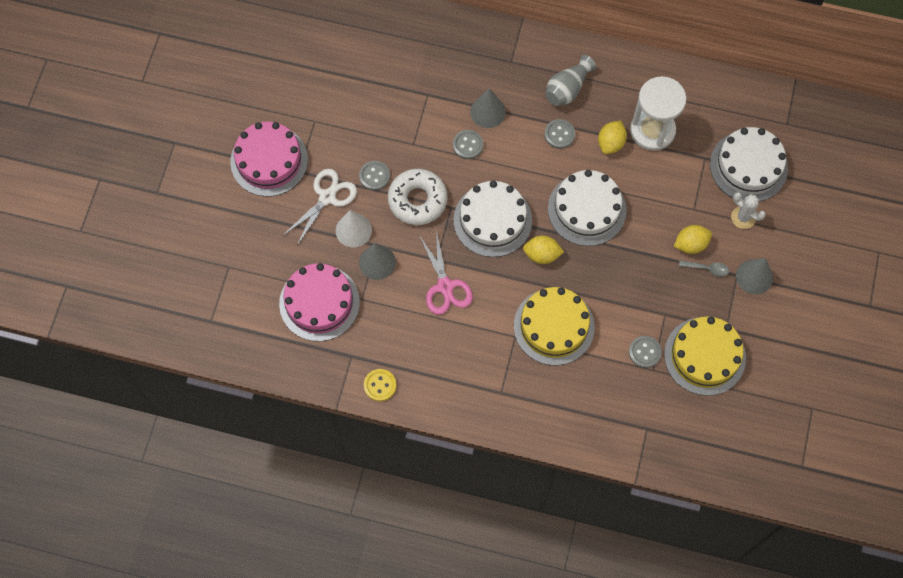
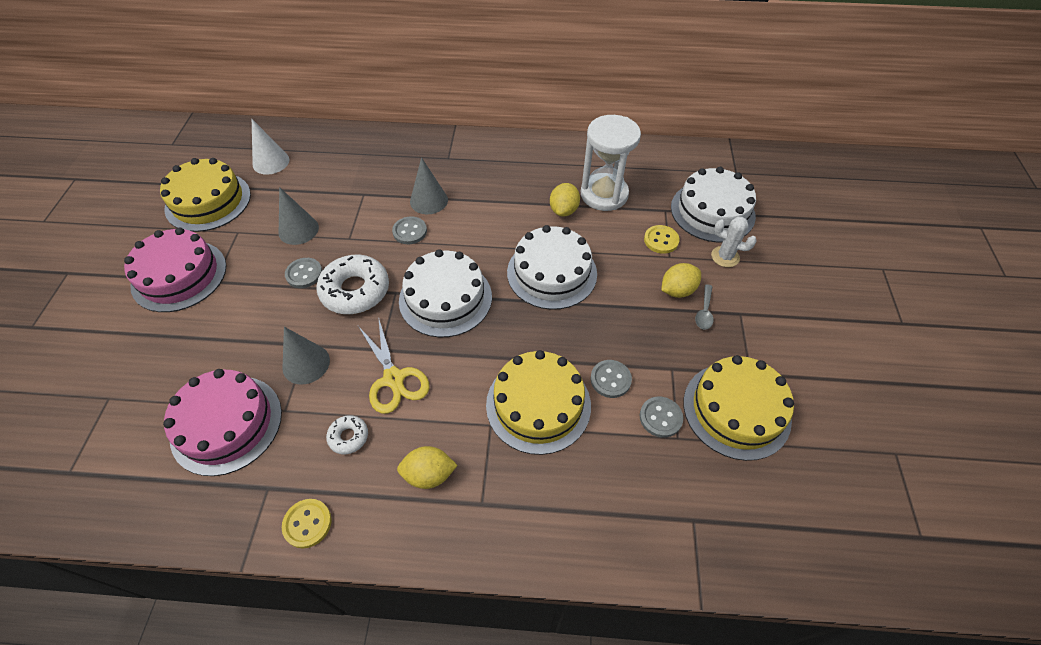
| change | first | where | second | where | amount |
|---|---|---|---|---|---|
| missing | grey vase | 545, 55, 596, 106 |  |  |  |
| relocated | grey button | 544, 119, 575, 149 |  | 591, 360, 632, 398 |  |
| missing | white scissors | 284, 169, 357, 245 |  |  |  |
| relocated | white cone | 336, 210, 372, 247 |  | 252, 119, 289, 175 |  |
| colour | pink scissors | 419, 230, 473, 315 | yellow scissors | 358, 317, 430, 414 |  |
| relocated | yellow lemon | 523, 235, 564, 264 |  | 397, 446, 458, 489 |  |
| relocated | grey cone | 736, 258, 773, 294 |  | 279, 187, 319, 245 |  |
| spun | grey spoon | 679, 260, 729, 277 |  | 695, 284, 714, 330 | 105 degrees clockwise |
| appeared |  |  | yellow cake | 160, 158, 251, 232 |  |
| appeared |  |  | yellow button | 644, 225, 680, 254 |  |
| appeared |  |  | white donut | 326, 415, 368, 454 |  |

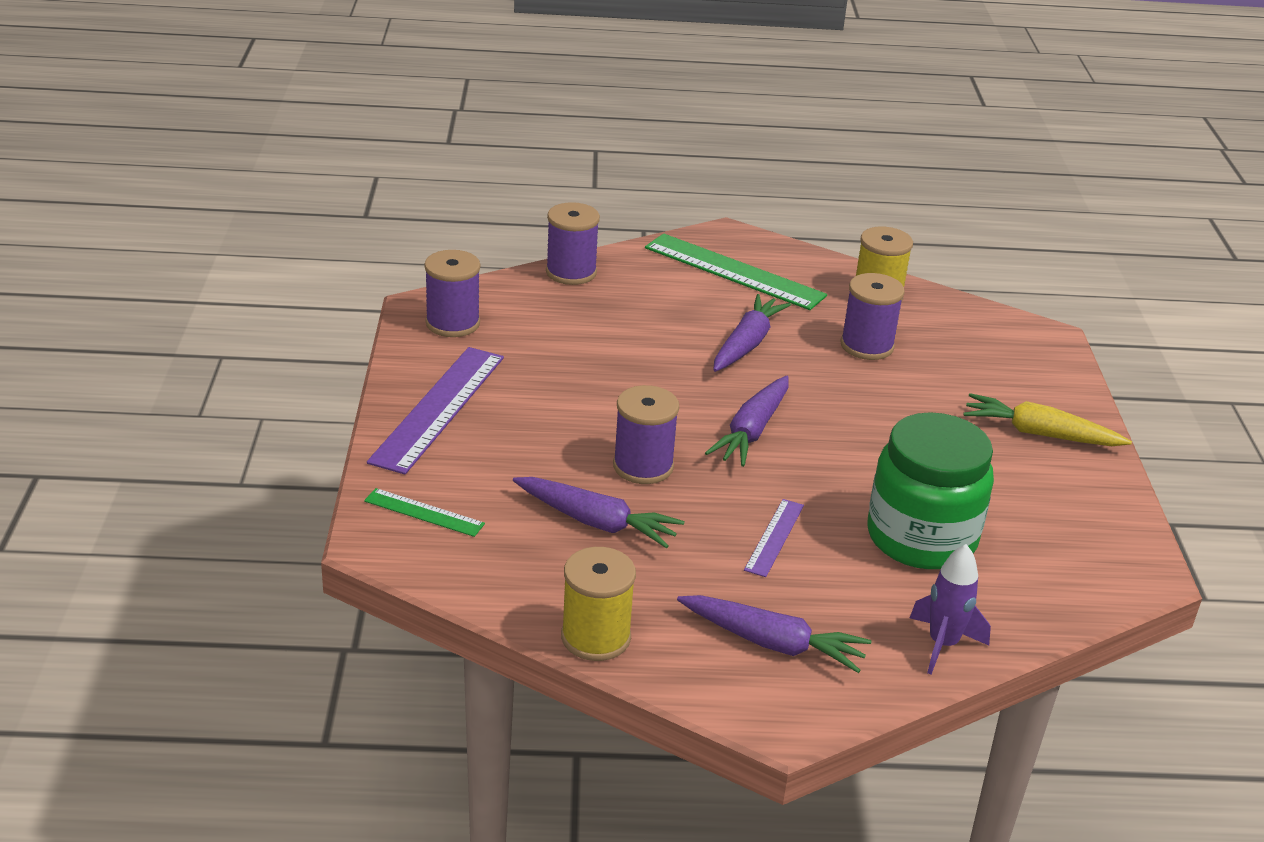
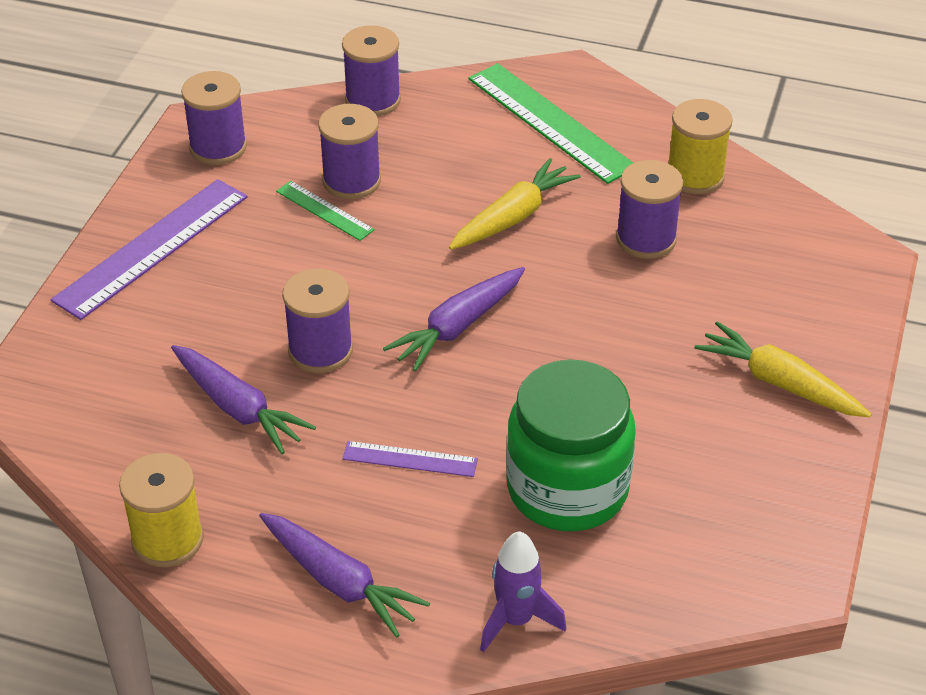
| change | first | where | second | where | amount |
|---|---|---|---|---|---|
| colour | purple carrot | 713, 294, 791, 372 | yellow carrot | 449, 158, 581, 250 |  |
| relocated | green ruler | 364, 488, 485, 537 |  | 276, 181, 374, 241 |  |
| spun | purple ruler | 744, 499, 804, 577 |  | 342, 441, 478, 477 | 60 degrees clockwise |
| appeared |  |  | purple spool | 318, 104, 381, 199 |  |

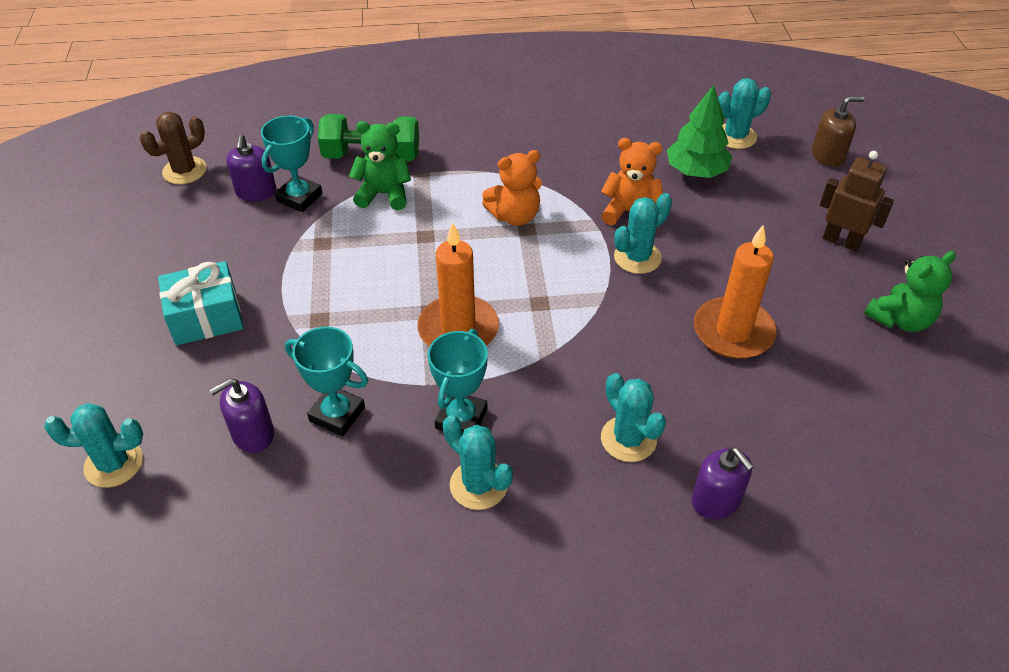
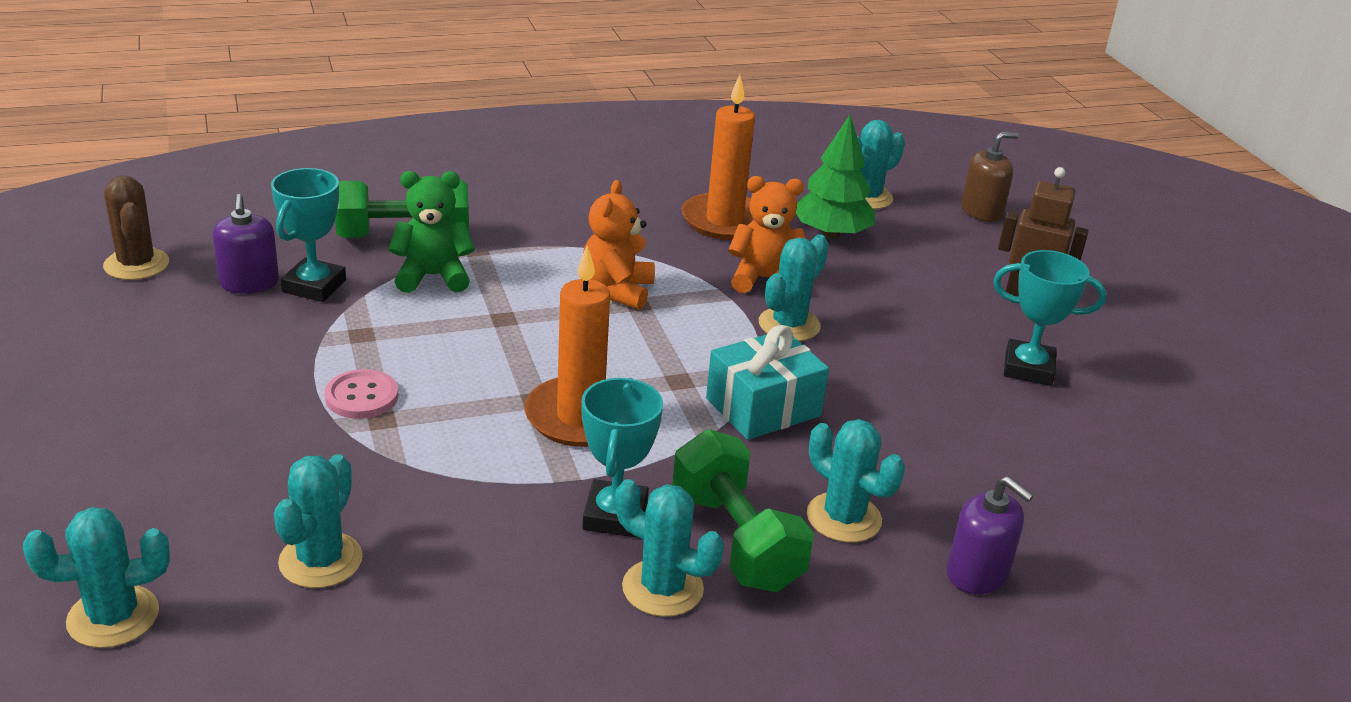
| change | first | where | second | where | amount |
|---|---|---|---|---|---|
| spun | brown cactus | 140, 112, 207, 184 |  | 103, 176, 169, 280 | 60 degrees counterclockwise |
| spun | orange teddy bear | 482, 150, 542, 226 |  | 583, 180, 655, 310 | 135 degrees clockwise |
| relocated | orange candle | 694, 225, 776, 359 |  | 682, 75, 755, 240 |  |
| missing | green teddy bear | 864, 251, 956, 332 |  |  |  |
| relocated | turquoise gift | 158, 261, 243, 345 |  | 706, 325, 829, 440 |  |
| relocated | turquoise trophy | 285, 326, 368, 436 |  | 993, 250, 1106, 386 |  |
| exchanged | purple soap dispenser | 210, 378, 274, 453 | turquoise cactus | 274, 454, 363, 588 |  |
| appeared |  |  | pink button | 325, 369, 398, 419 |  |
| appeared |  |  | green dumbbell | 672, 429, 814, 592 |  |

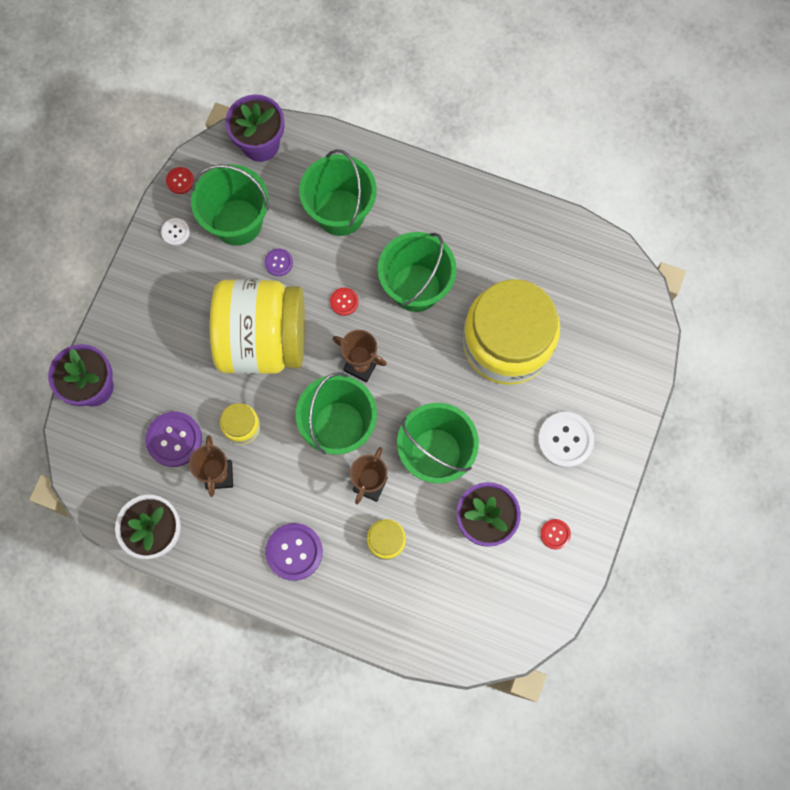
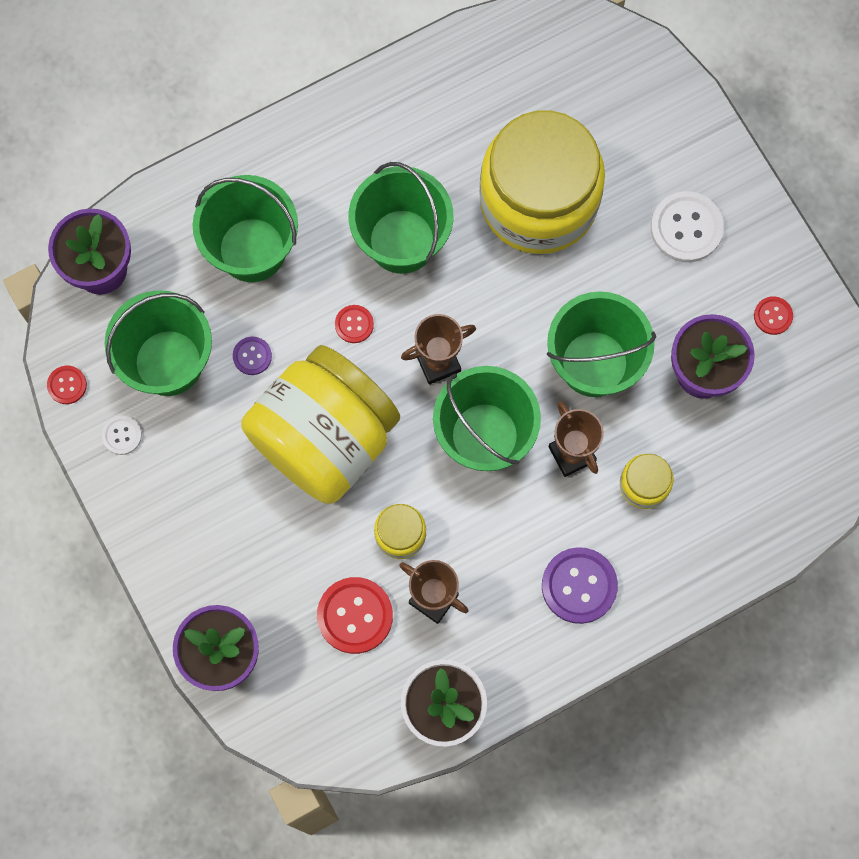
| change | first | where | second | where | amount |
|---|---|---|---|---|---|
| colour | purple button | 145, 411, 202, 467 | red button | 317, 577, 393, 654 |  |

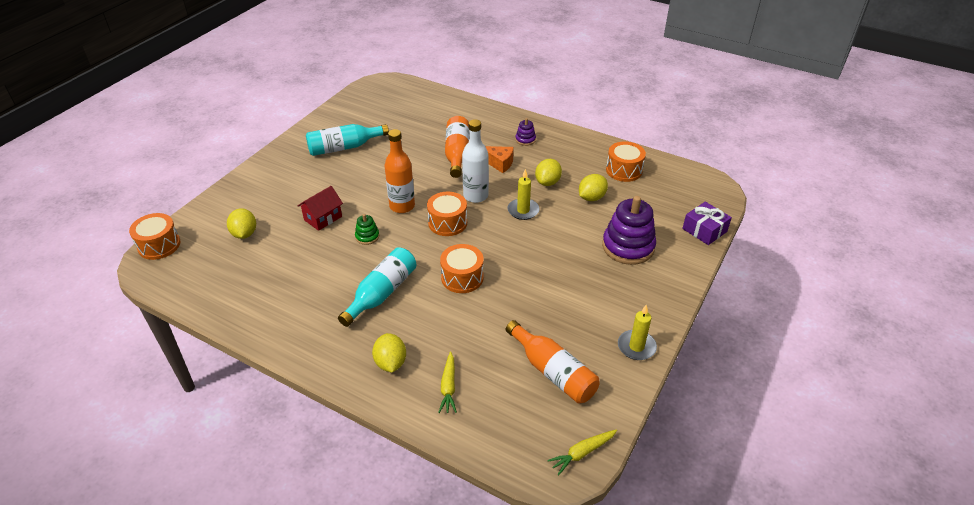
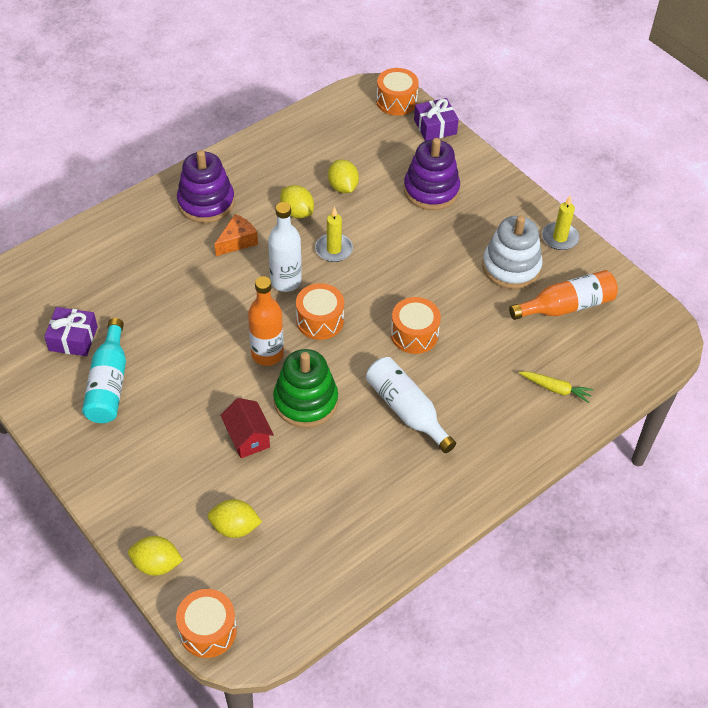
| change | first | where | second | where | amount |
|---|---|---|---|---|---|
| missing | orange bottle | 445, 116, 470, 178 |  |  |  |
| size | purple stacking toy | 515, 118, 536, 146 |  | 177, 150, 235, 223 | x2.14 |
| relocated | orange drum | 606, 141, 646, 182 |  | 376, 68, 419, 116 |  |
| size | green stacking toy | 355, 214, 379, 245 |  | 273, 349, 338, 428 | x2.14 |
| colour | turquoise bottle | 338, 247, 416, 327 | white bottle | 366, 357, 456, 453 |  |
| relocated | yellow lemon | 372, 333, 406, 373 |  | 128, 536, 183, 576 |  |
| missing | yellow carrot | 547, 429, 617, 475 |  |  |  |
| appeared |  |  | white stacking toy | 482, 216, 543, 289 |  |
| appeared |  |  | purple gift | 44, 307, 98, 356 |  |

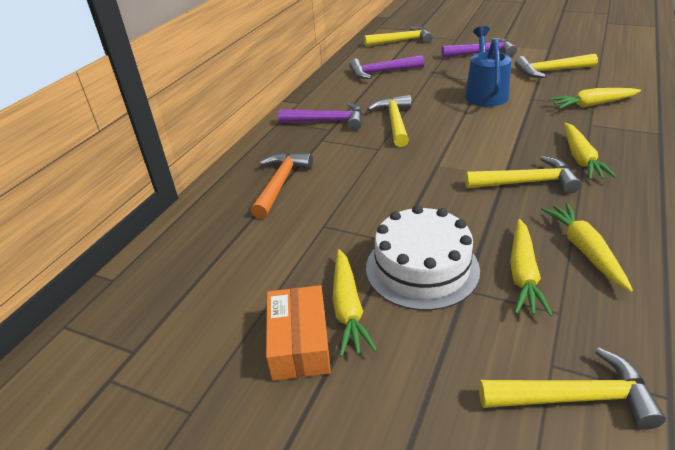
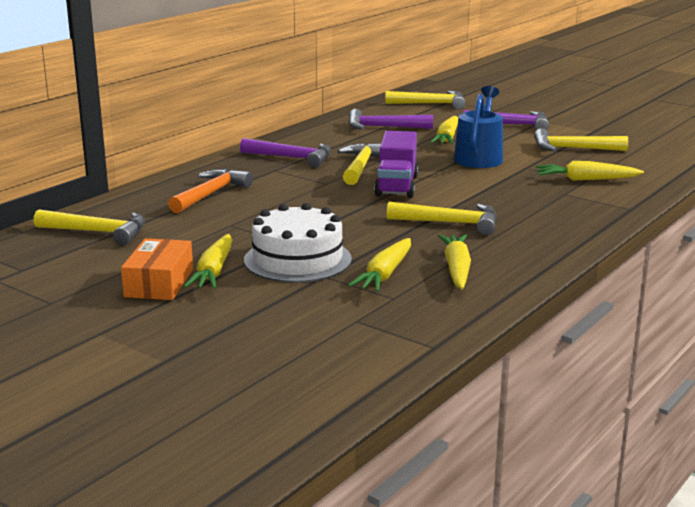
| change | first | where | second | where | amount |
|---|---|---|---|---|---|
| relocated | yellow carrot | 564, 123, 617, 180 |  | 430, 116, 458, 145 |  |
| relocated | yellow hammer | 479, 347, 666, 430 |  | 34, 209, 145, 245 |  |
| appeared |  |  | purple truck | 374, 131, 418, 198 |  |

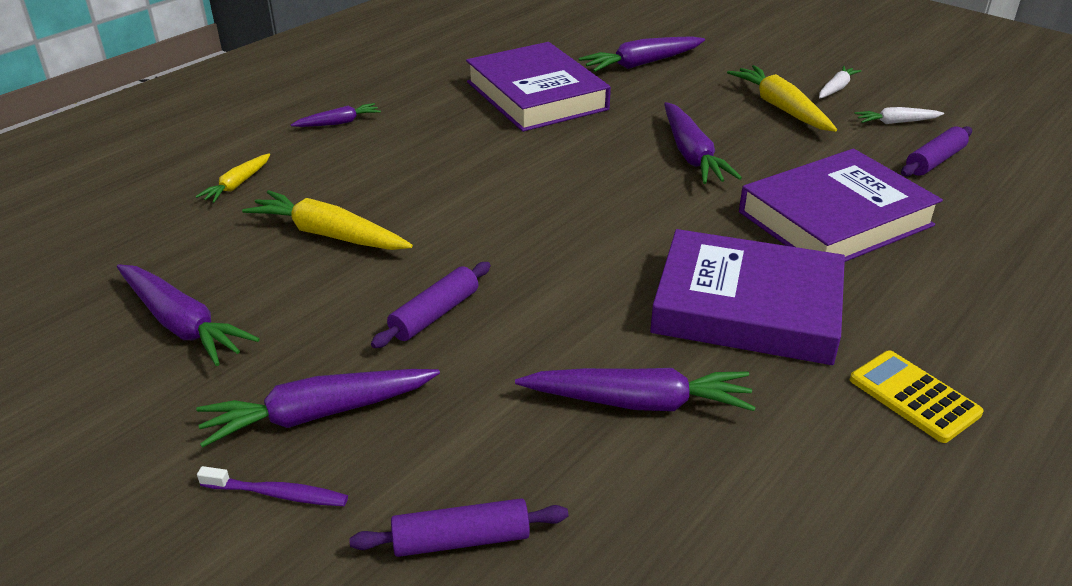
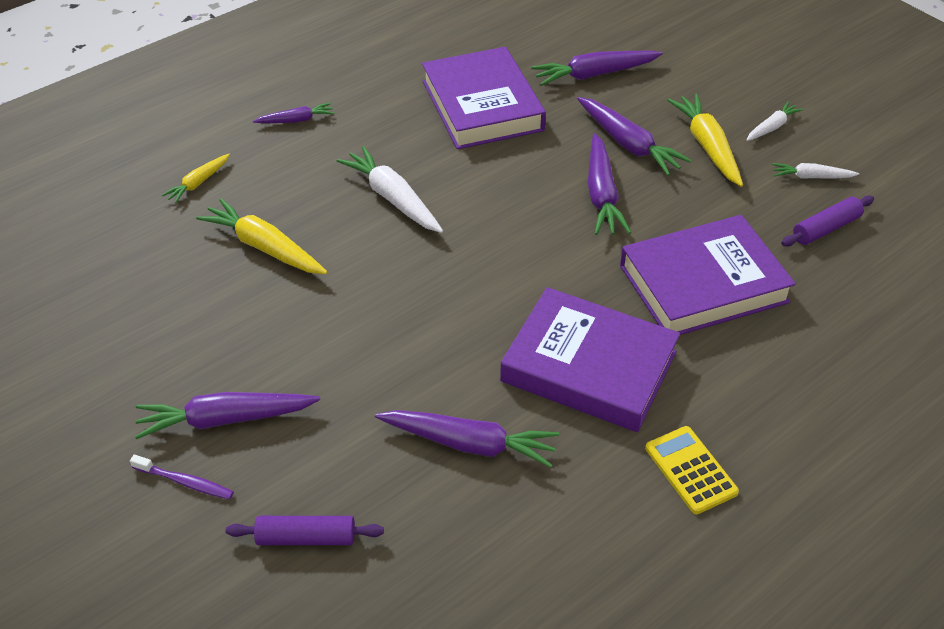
| change | first | where | second | where | amount |
|---|---|---|---|---|---|
| missing | purple rolling pin | 371, 262, 491, 348 |  |  |  |
| relocated | purple carrot | 117, 264, 260, 366 |  | 577, 97, 692, 176 |  |
| appeared |  |  | white carrot | 337, 146, 443, 233 |  |

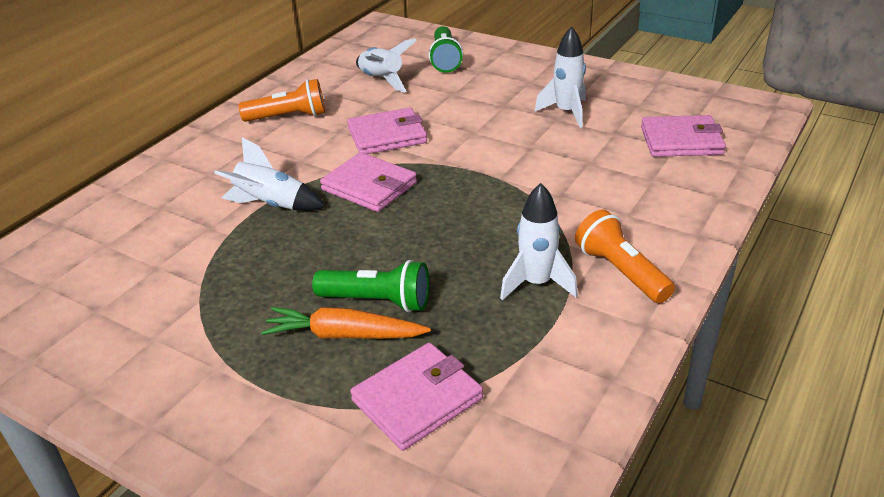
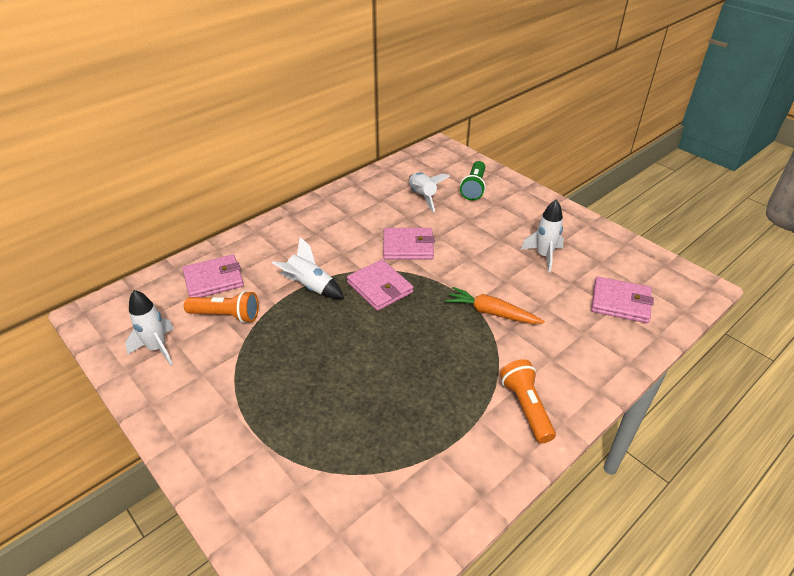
| change | first | where | second | where | amount |
|---|---|---|---|---|---|
| relocated | orange flashlight | 239, 79, 325, 122 |  | 184, 291, 259, 323 |  |
| relocated | white rocket | 500, 183, 578, 300 |  | 125, 290, 174, 365 |  |
| missing | green flashlight | 312, 260, 429, 312 |  |  |  |
| relocated | orange carrot | 261, 307, 431, 339 |  | 445, 287, 545, 324 |  |
| relocated | pink wallet | 350, 343, 483, 451 |  | 182, 254, 244, 297 |  |

